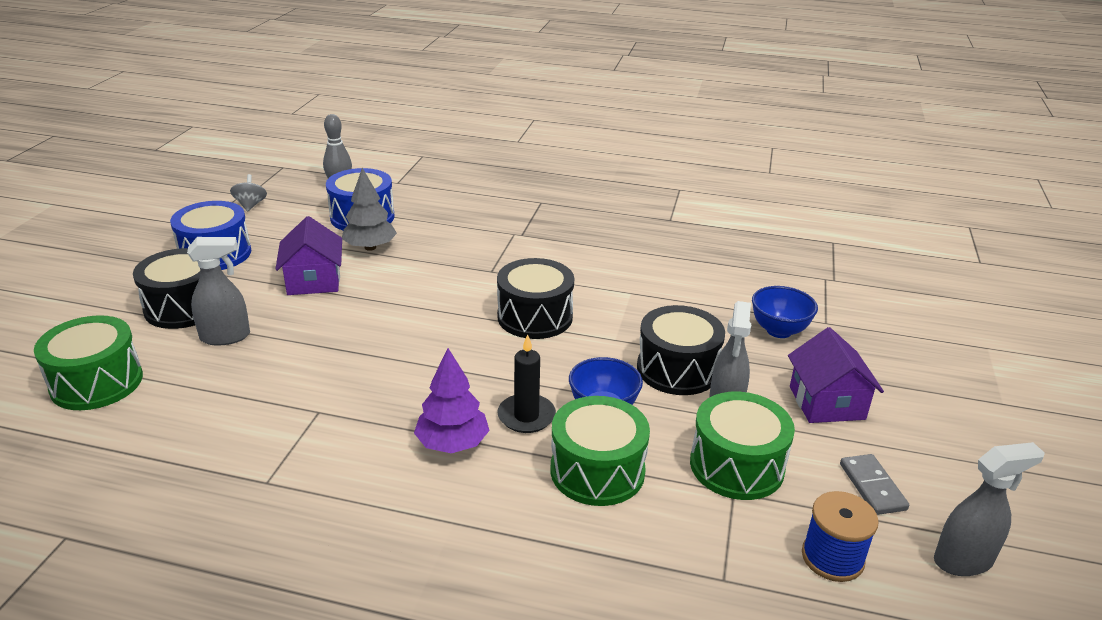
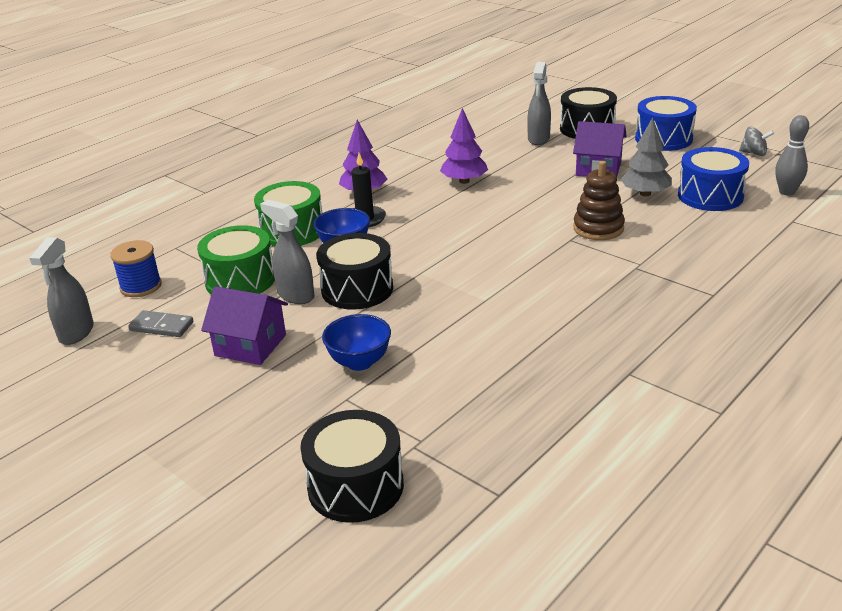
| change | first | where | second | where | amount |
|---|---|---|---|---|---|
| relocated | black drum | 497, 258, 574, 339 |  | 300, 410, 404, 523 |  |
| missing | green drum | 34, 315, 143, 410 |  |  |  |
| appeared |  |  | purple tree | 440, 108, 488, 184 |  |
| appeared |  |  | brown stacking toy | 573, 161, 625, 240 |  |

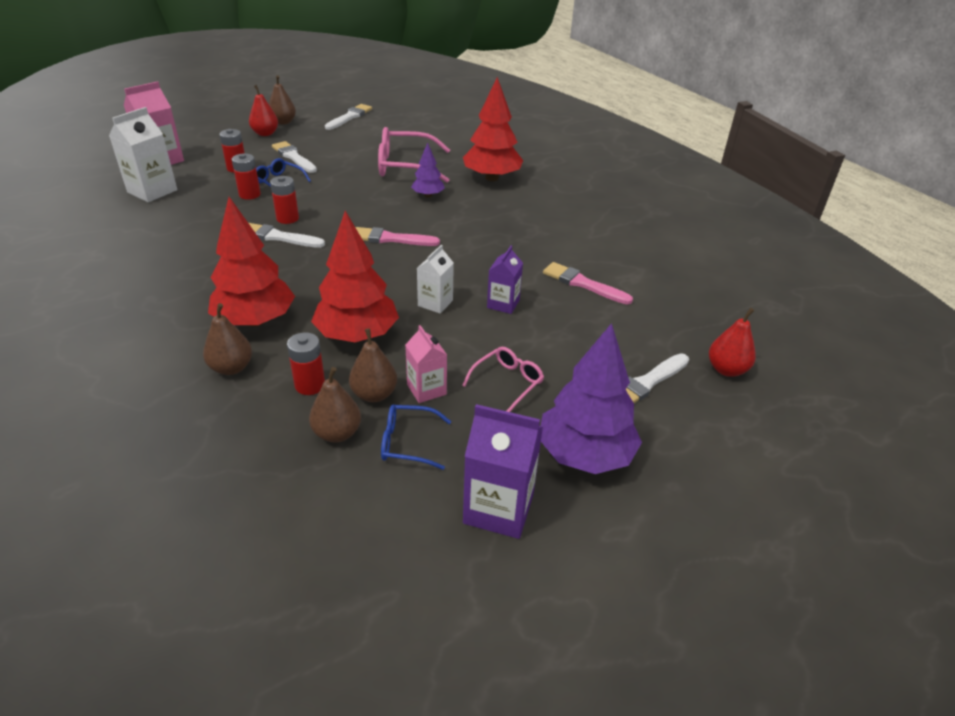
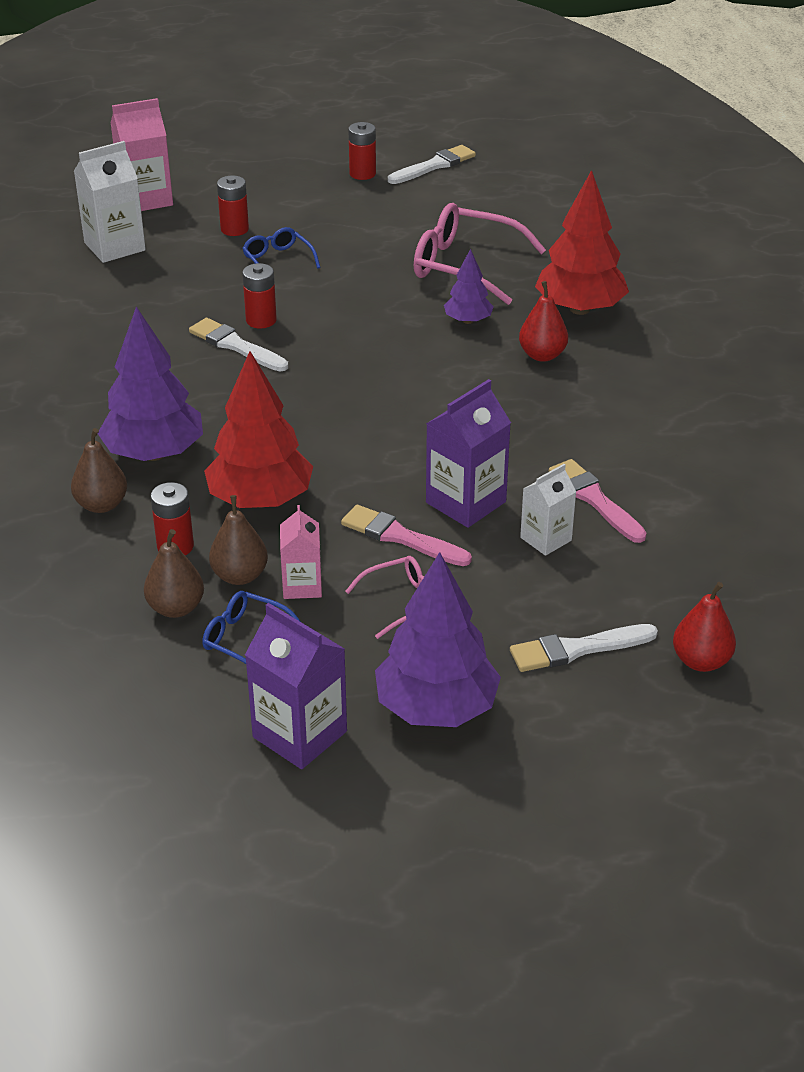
| change | first | where | second | where | amount |
|---|---|---|---|---|---|
| missing | brown pear | 269, 75, 296, 125 |  |  |  |
| relocated | red pear | 249, 85, 278, 136 |  | 519, 281, 568, 362 |  |
| missing | white brush | 272, 141, 317, 173 |  |  |  |
| relocated | red battery | 232, 153, 261, 200 |  | 348, 122, 376, 180 |  |
| colour | red tree | 208, 197, 295, 327 | purple tree | 98, 306, 203, 461 |  |
| relocated | pink brush | 355, 227, 440, 246 |  | 341, 505, 472, 566 |  |
| relocated | white carton | 417, 245, 454, 314 |  | 520, 464, 576, 556 |  |
| size | purple carton | 487, 245, 523, 314 |  | 426, 379, 511, 528 | x1.61 |

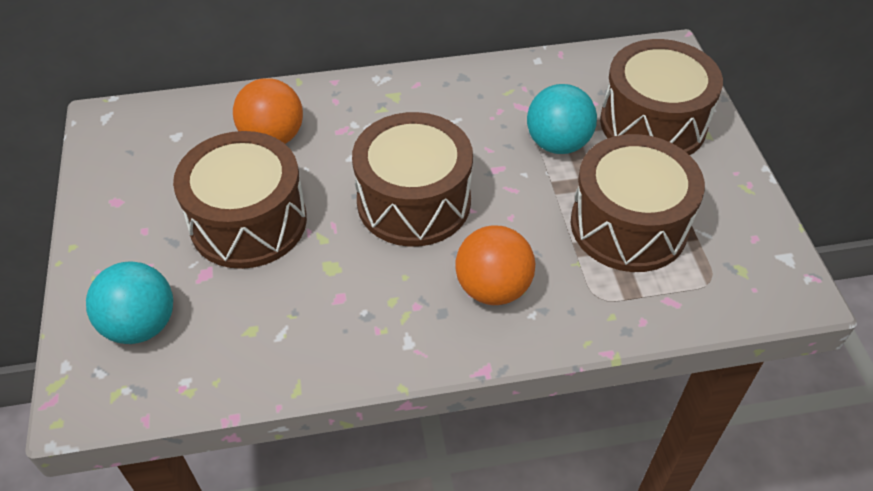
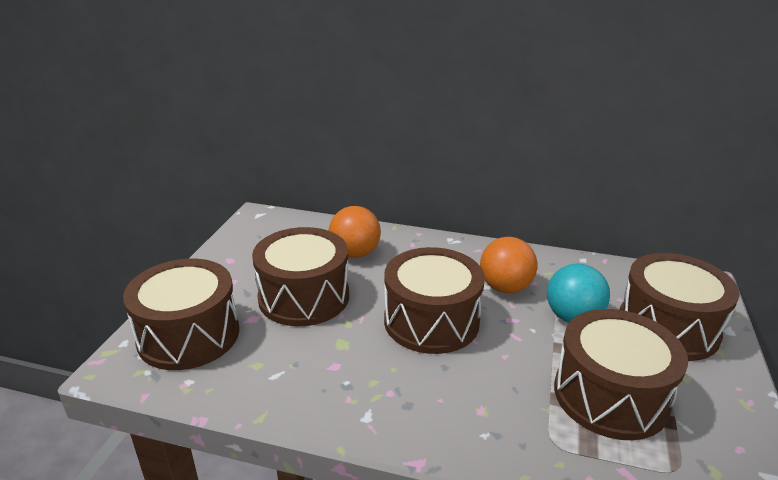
| change | first | where | second | where | amount |
|---|---|---|---|---|---|
| relocated | orange ball | 455, 226, 535, 305 |  | 480, 237, 538, 293 |  |
| exchanged | turquoise ball | 86, 261, 173, 344 | brown drum | 123, 259, 239, 370 |  |

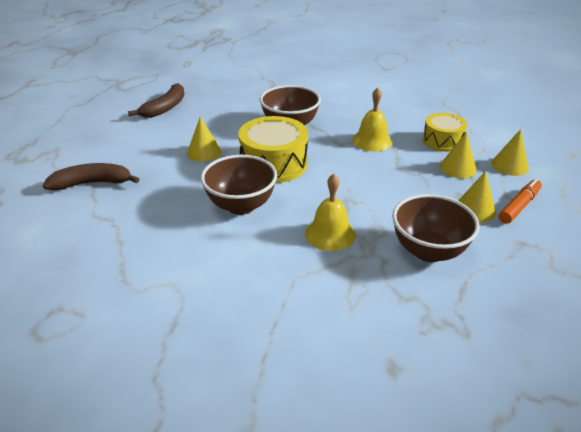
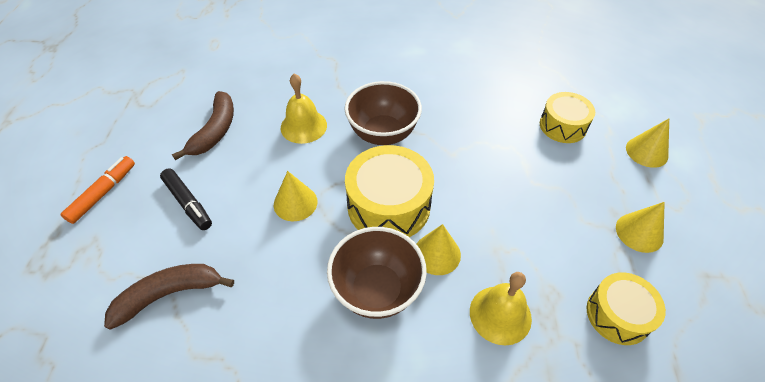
| change | first | where | second | where | amount |
|---|---|---|---|---|---|
| relocated | yellow bell | 352, 88, 392, 152 |  | 281, 73, 327, 144 |  |
| relocated | yellow cone | 440, 131, 477, 178 |  | 416, 224, 461, 275 |  |
| relocated | orange marker | 499, 179, 542, 224 |  | 61, 156, 135, 224 |  |
| exchanged | brown bowl | 392, 194, 479, 262 | yellow drum | 586, 272, 666, 345 |  |
| appeared |  |  | black marker | 160, 168, 212, 230 |  |

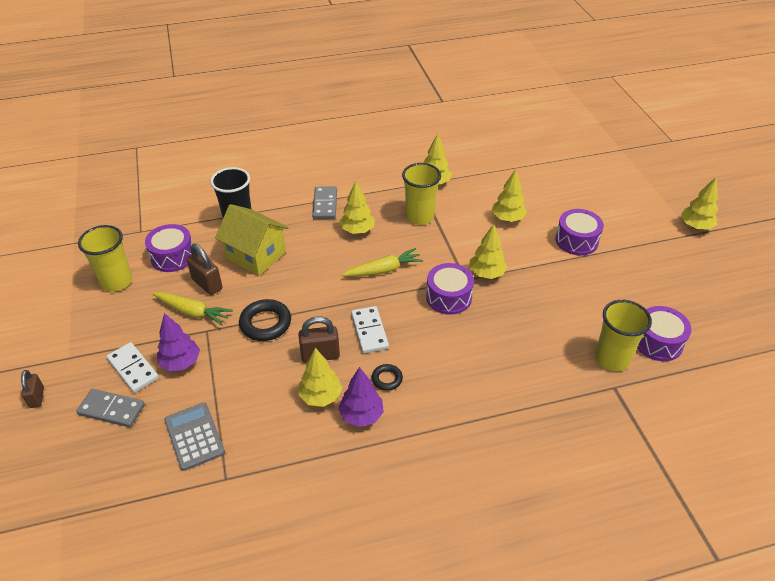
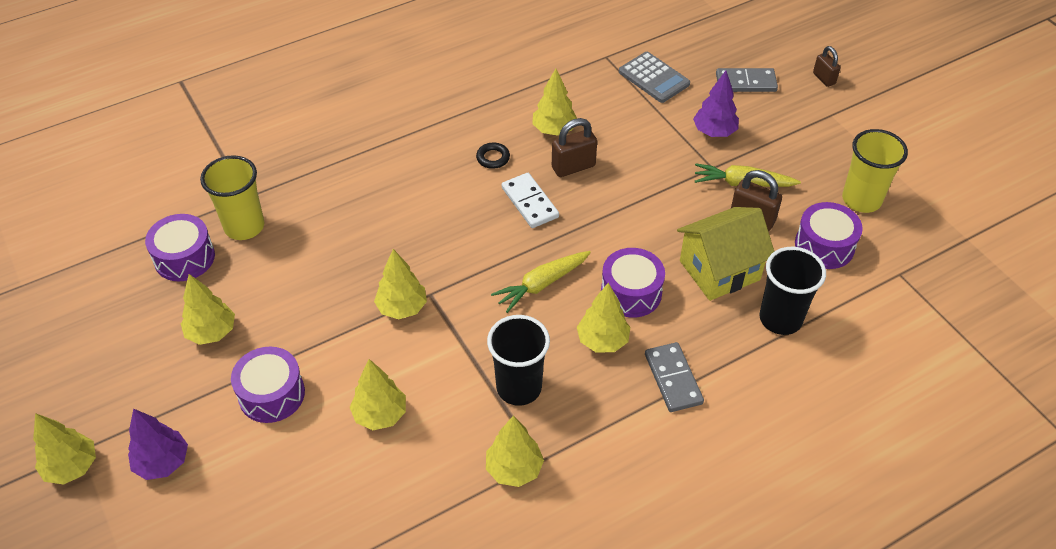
| change | first | where | second | where | amount |
|---|---|---|---|---|---|
| colour | yellow cup | 402, 163, 441, 225 | black cup | 487, 315, 550, 406 |  |
| spun | yellow house | 215, 204, 289, 276 |  | 677, 207, 774, 301 | 45 degrees counterclockwise |
| relocated | purple drum | 426, 263, 474, 315 |  | 601, 248, 665, 318 |  |
| missing | black ring | 239, 299, 291, 341 |  |  |  |
| missing | white domino | 106, 342, 159, 393 |  |  |  |
| relocated | purple tree | 338, 367, 384, 427 |  | 128, 409, 188, 480 |  |
| appeared |  |  | yellow tree | 181, 274, 235, 345 |  |

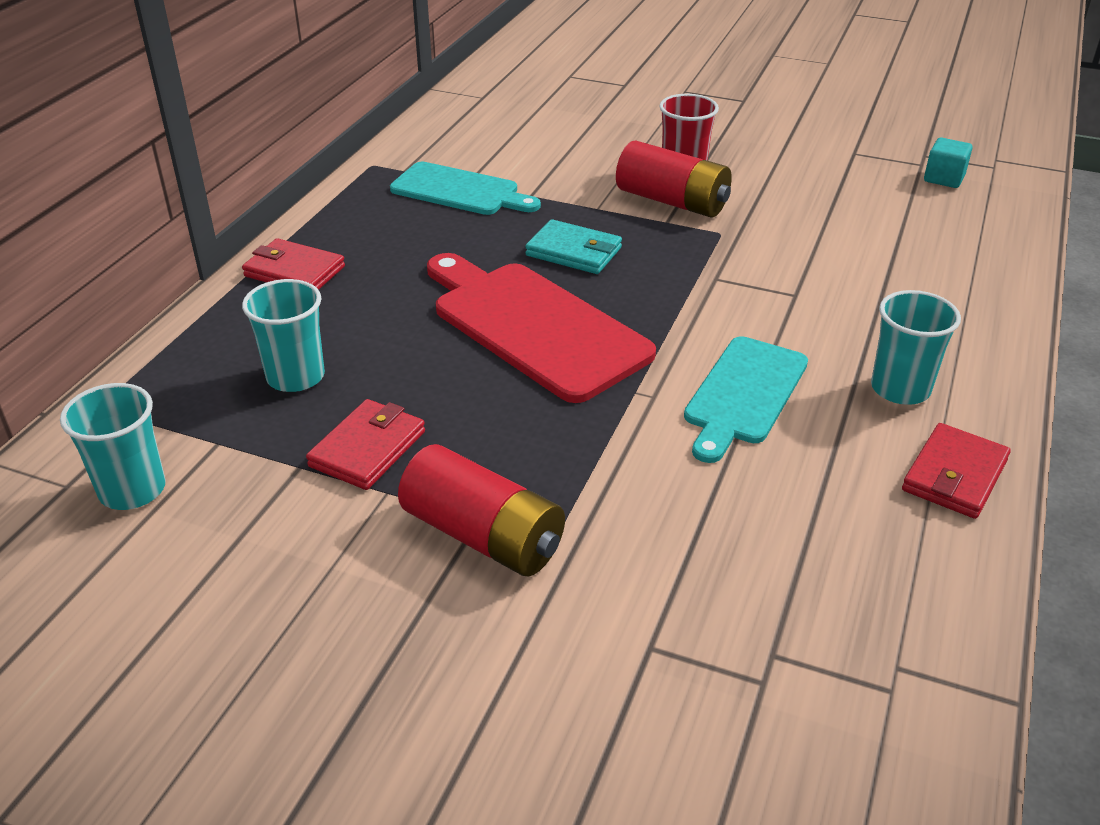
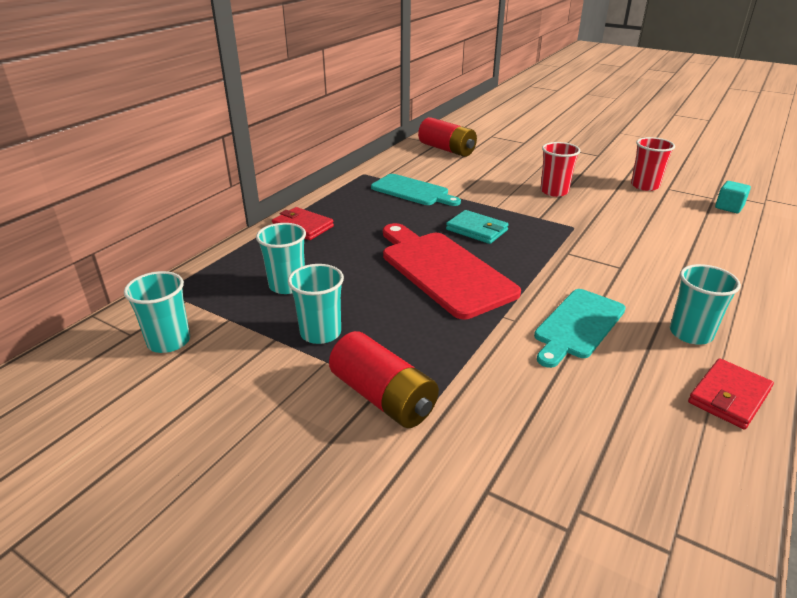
| change | first | where | second | where | amount |
|---|---|---|---|---|---|
| relocated | red battery | 616, 140, 732, 218 |  | 418, 117, 477, 157 |  |
| exchanged | red wallet | 306, 399, 425, 490 | turquoise cup | 288, 264, 344, 344 |  |
| appeared |  |  | red cup | 631, 137, 675, 191 |  |

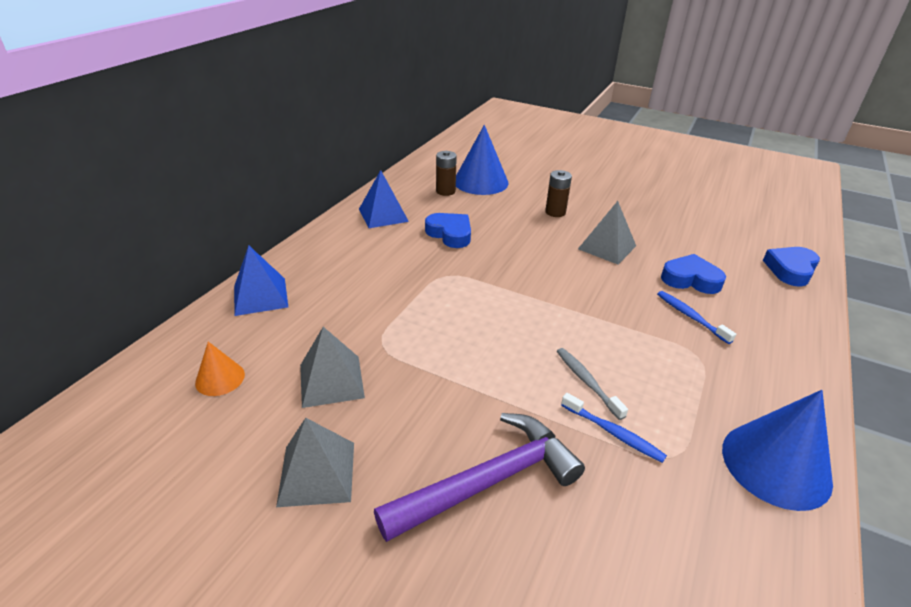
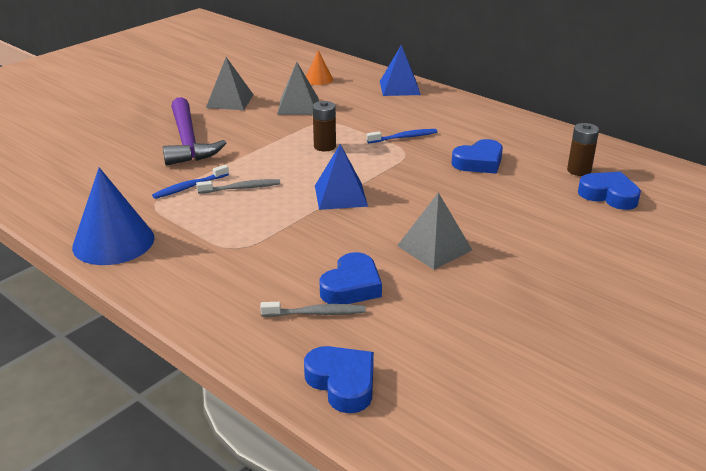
| change | first | where | second | where | amount |
|---|---|---|---|---|---|
| exchanged | blue cone | 456, 125, 509, 195 | blue heart | 578, 172, 641, 210 |  |
| relocated | blue pyramid | 359, 170, 409, 228 |  | 315, 144, 368, 210 |  |
| relocated | brown battery | 545, 170, 572, 217 |  | 313, 101, 336, 151 |  |
| relocated | blue toothbrush | 657, 291, 736, 344 |  | 367, 129, 437, 143 |  |
| appeared |  |  | grey toothbrush | 260, 302, 366, 317 |  |

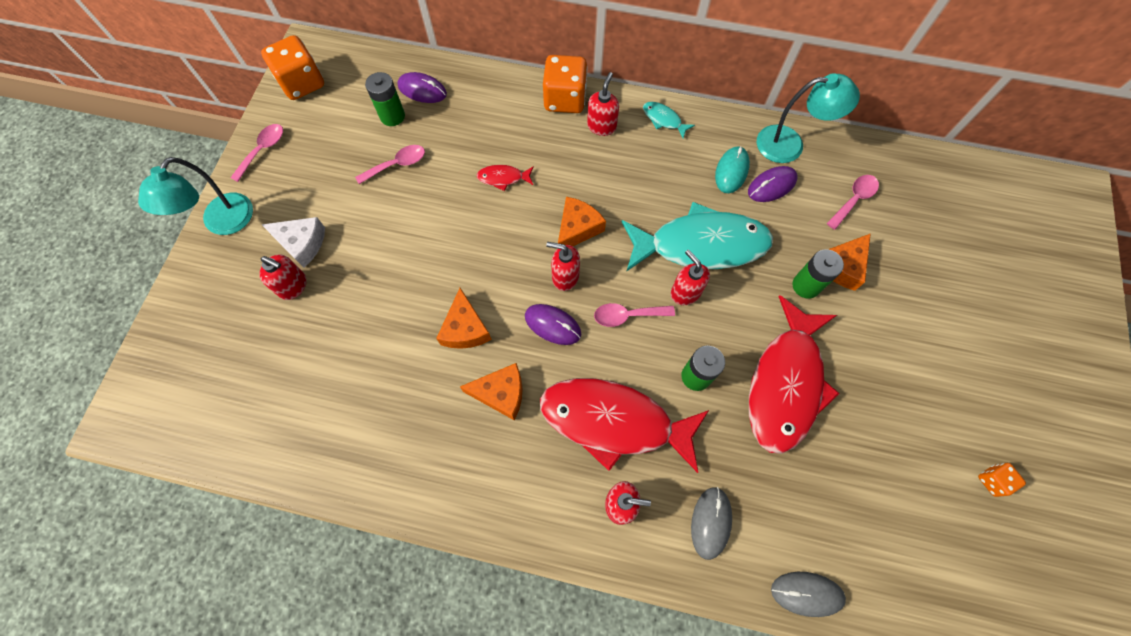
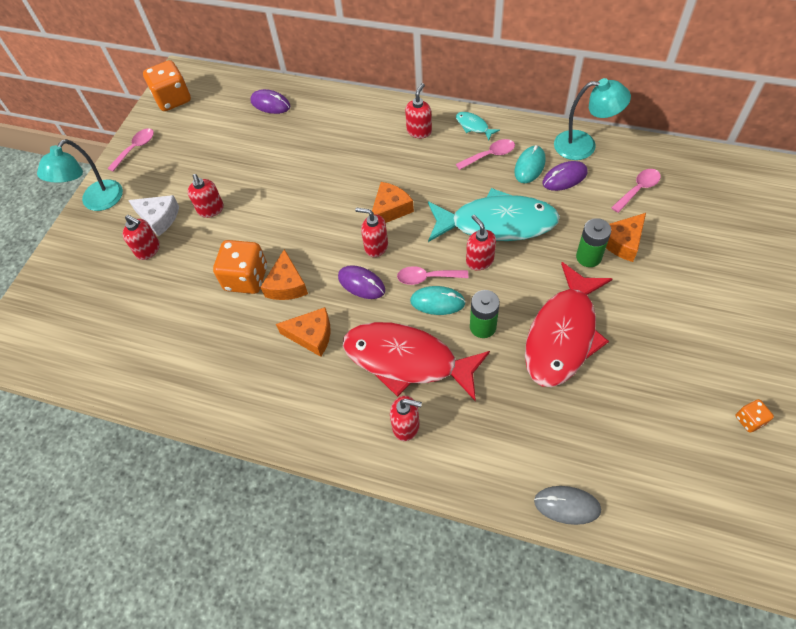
| change | first | where | second | where | amount |
|---|---|---|---|---|---|
| relocated | orange dice | 543, 55, 588, 113 |  | 213, 240, 267, 294 |  |
| missing | green battery | 365, 72, 405, 126 |  |  |  |
| relocated | pink spoon | 355, 145, 425, 184 |  | 456, 139, 515, 170 |  |
| missing | red fish | 476, 165, 534, 191 |  |  |  |
| missing | grey mouse | 691, 487, 732, 560 |  |  |  |
| appeared |  |  | red soap dispenser | 188, 174, 224, 218 |  |
| appeared |  |  | turquoise mouse | 410, 286, 465, 315 |  |

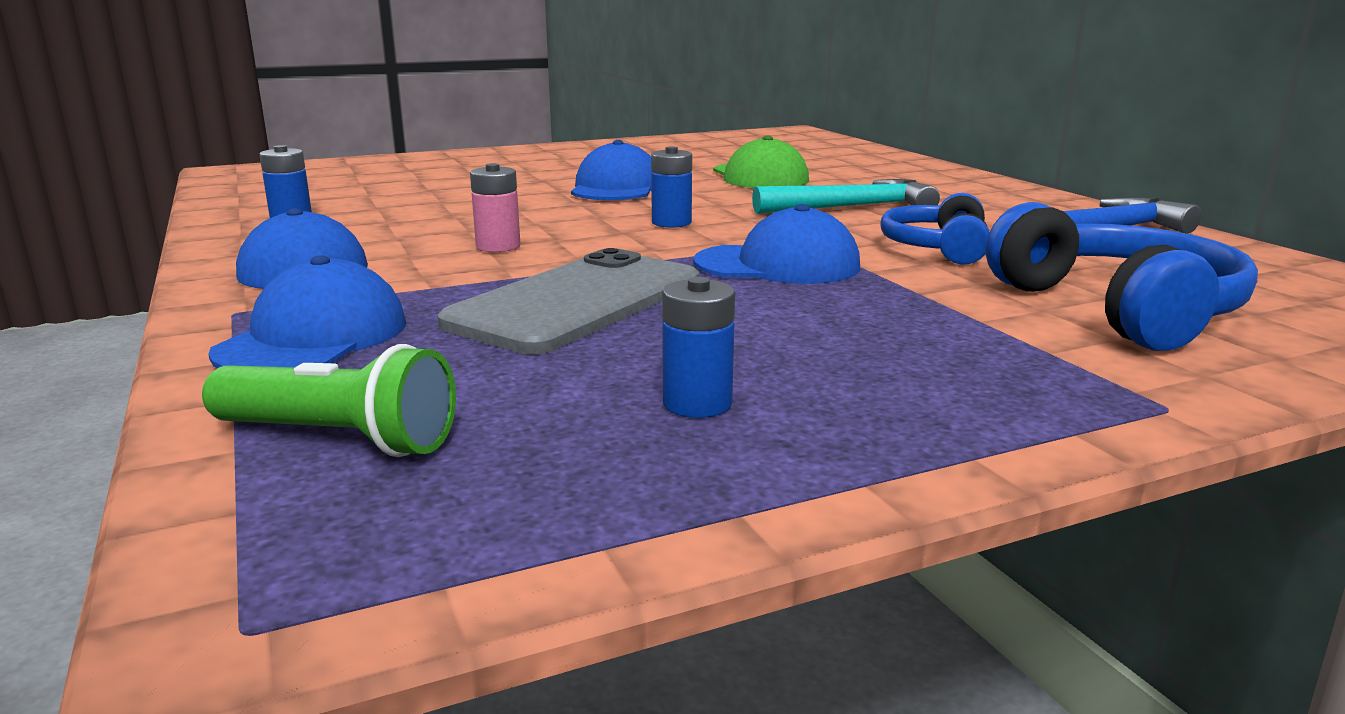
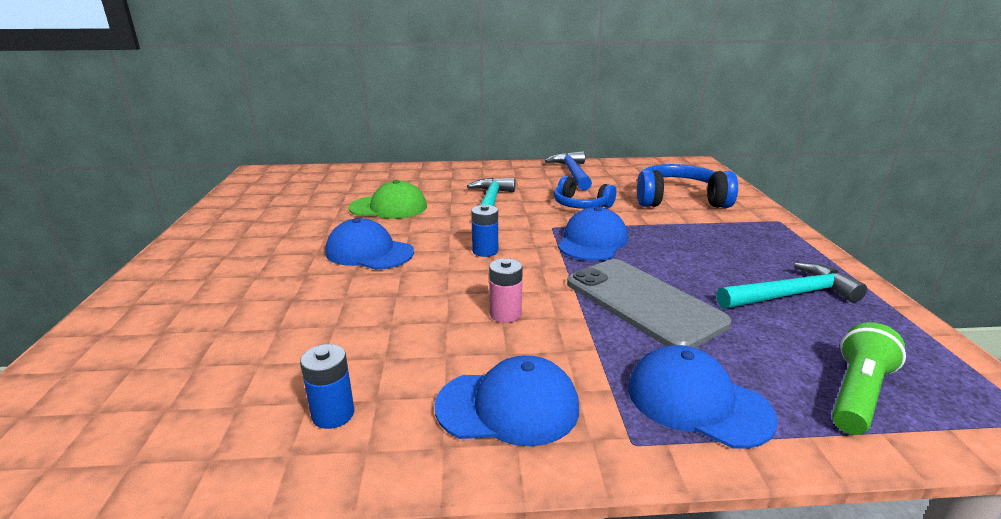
| change | first | where | second | where | amount |
|---|---|---|---|---|---|
| exchanged | blue battery | 662, 277, 735, 418 | turquoise hammer | 717, 262, 867, 309 |  |

